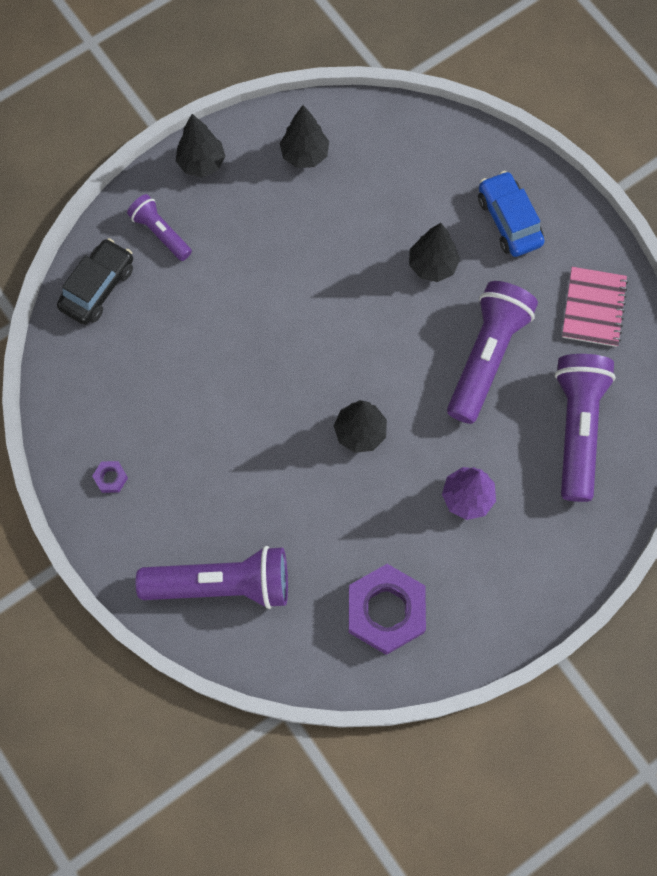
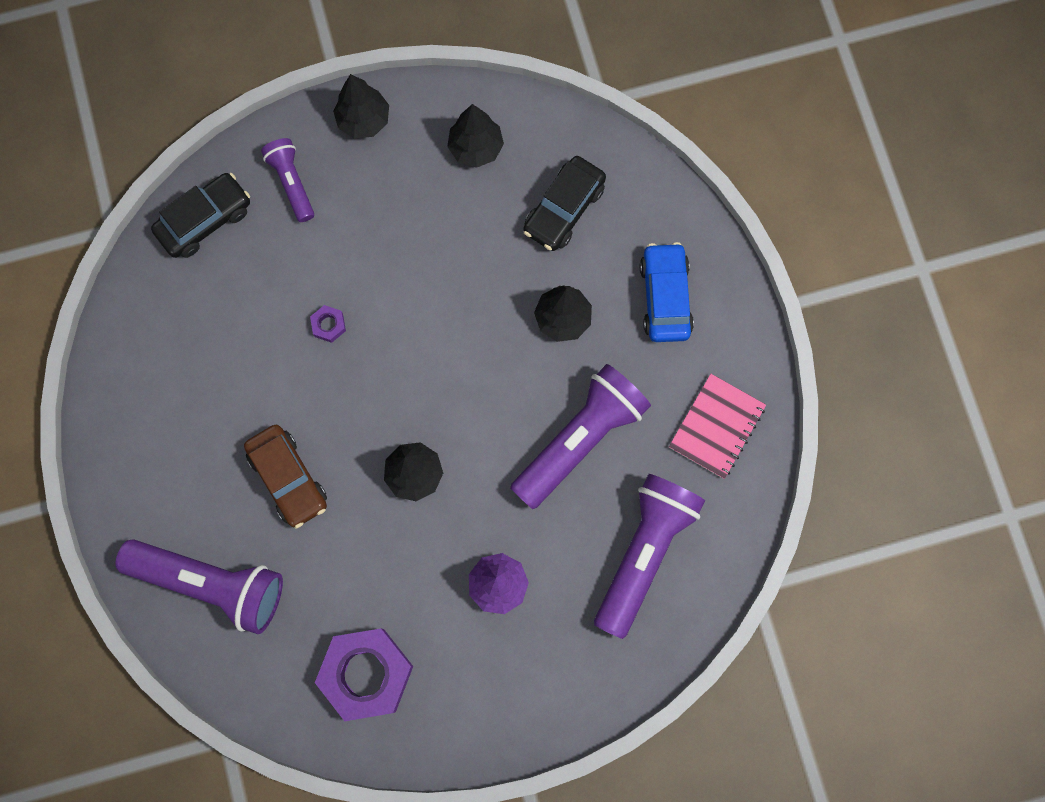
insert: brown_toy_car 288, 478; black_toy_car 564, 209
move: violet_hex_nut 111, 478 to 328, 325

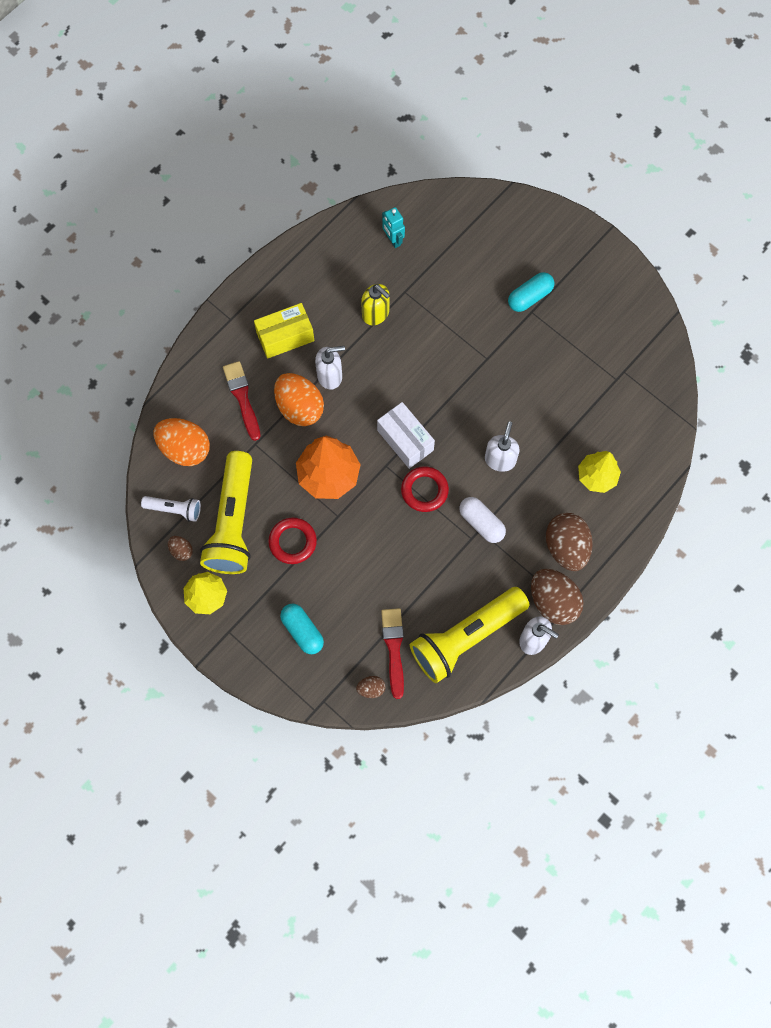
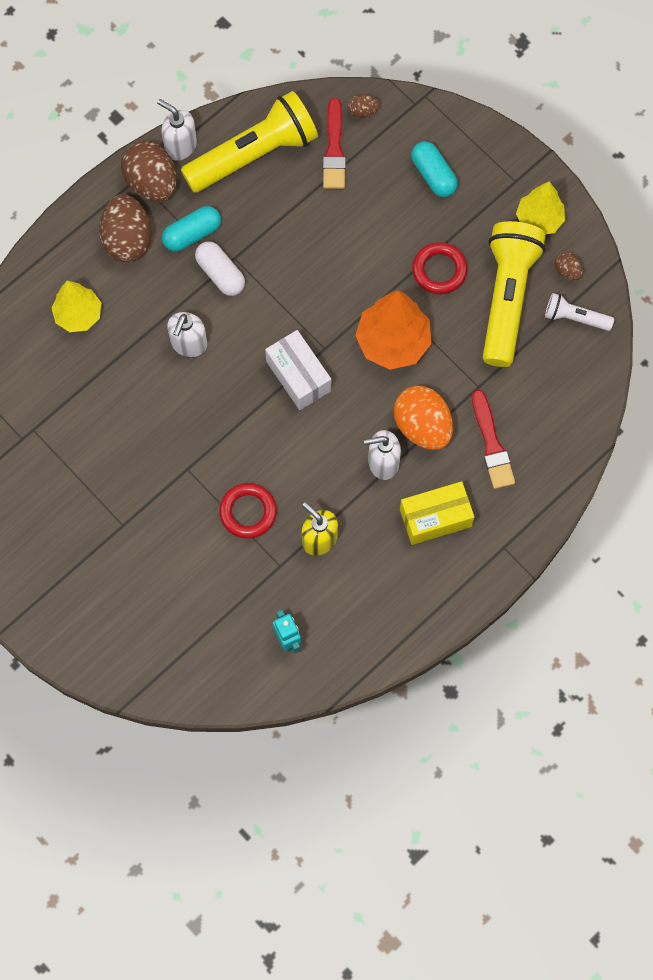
delete: orange_egg 185, 449
move: red_torus 424, 490 to 248, 512; aqua_capsule 530, 297 to 192, 234

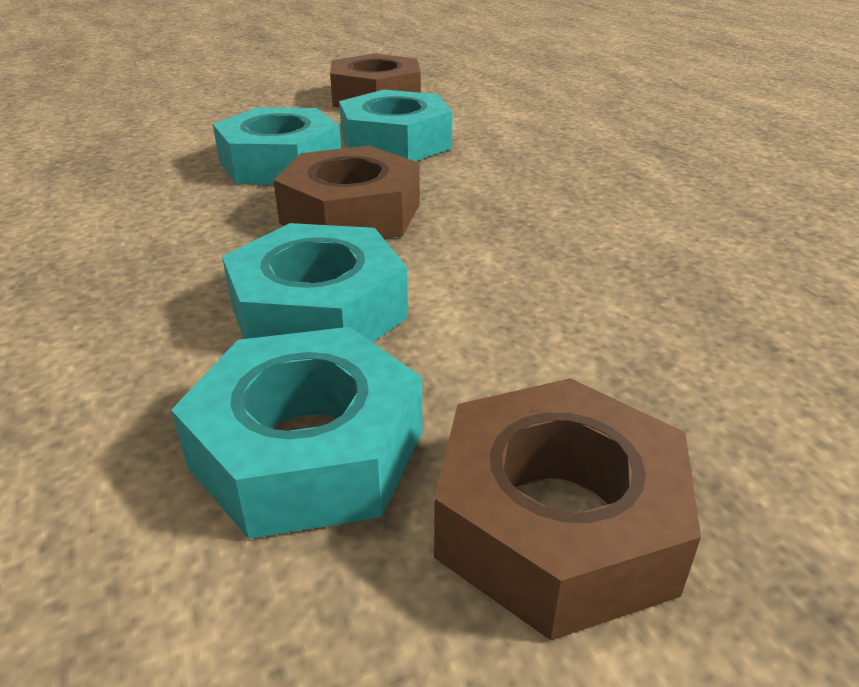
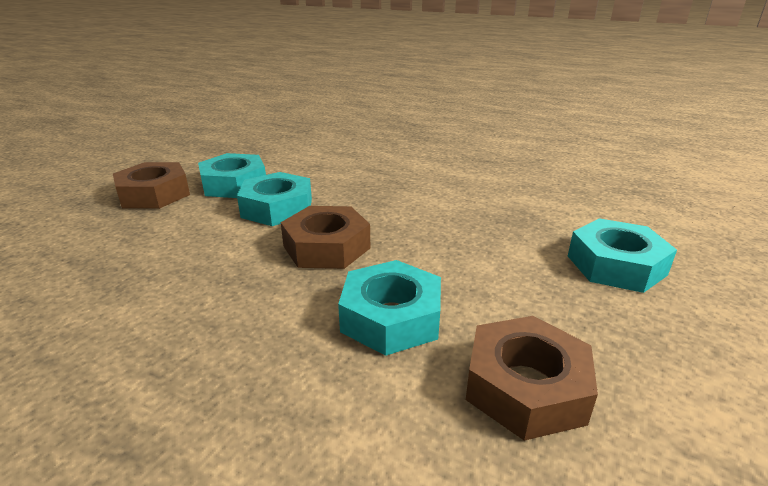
move: aqua_hex_nut 280, 163 to 616, 265

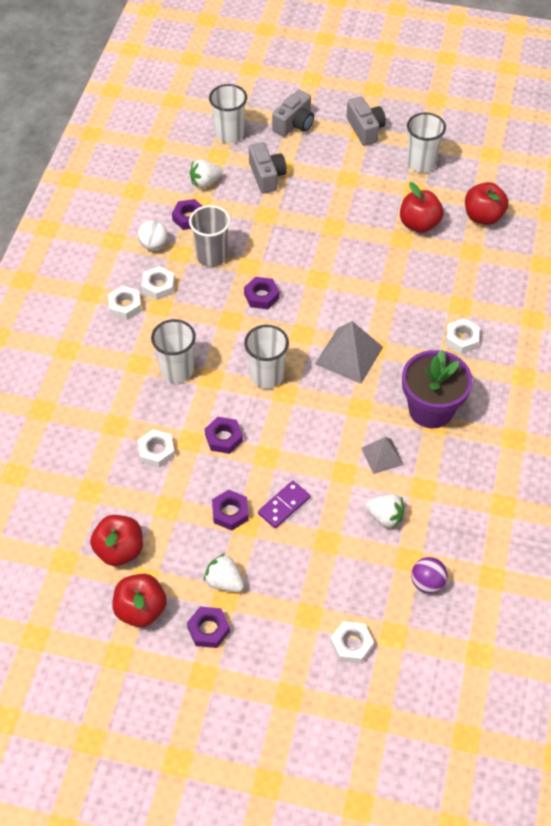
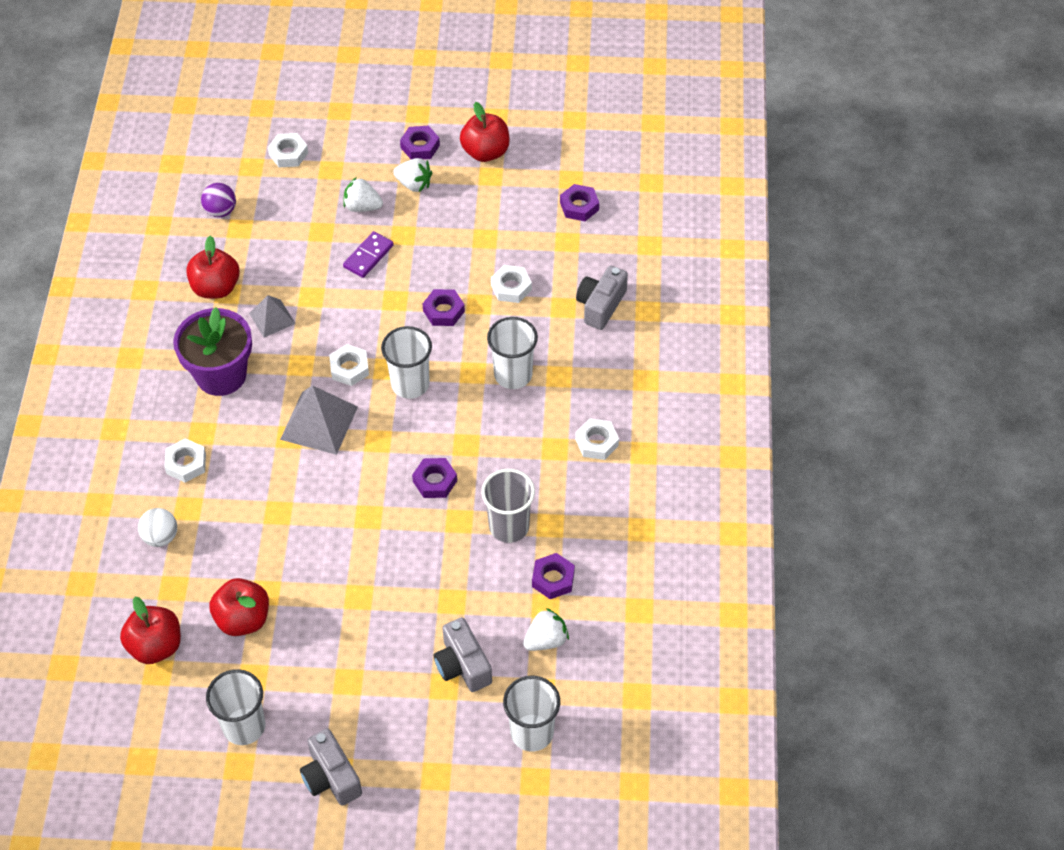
move: red_toy_apple 119, 550 to 216, 288; snow-white_play_ball 153, 245 to 160, 537; snow-white_hex_nut 158, 286 to 349, 368; violet_hex_nut 230, 512 to 579, 206; ash-grey_compact_camera 294, 124 to 600, 305; snow-white_strawberry 385, 517 to 362, 207

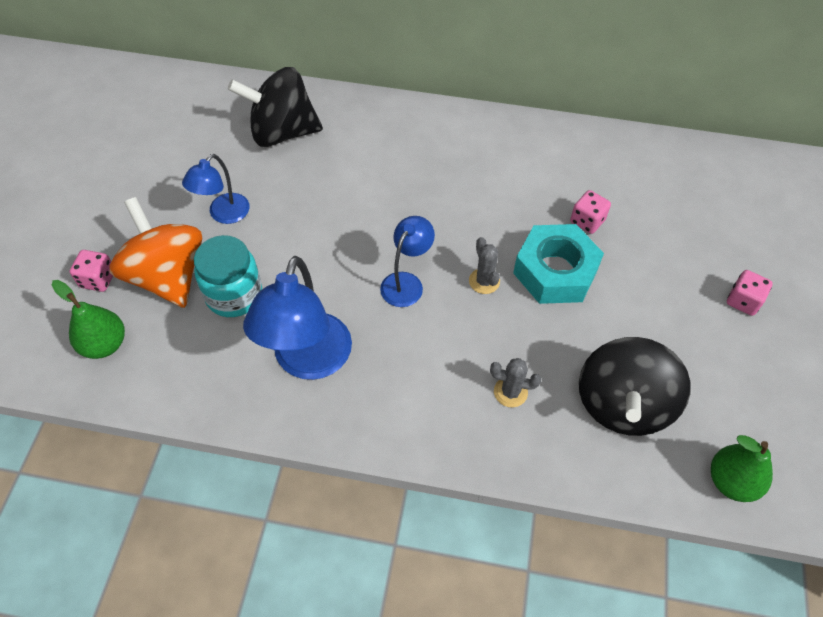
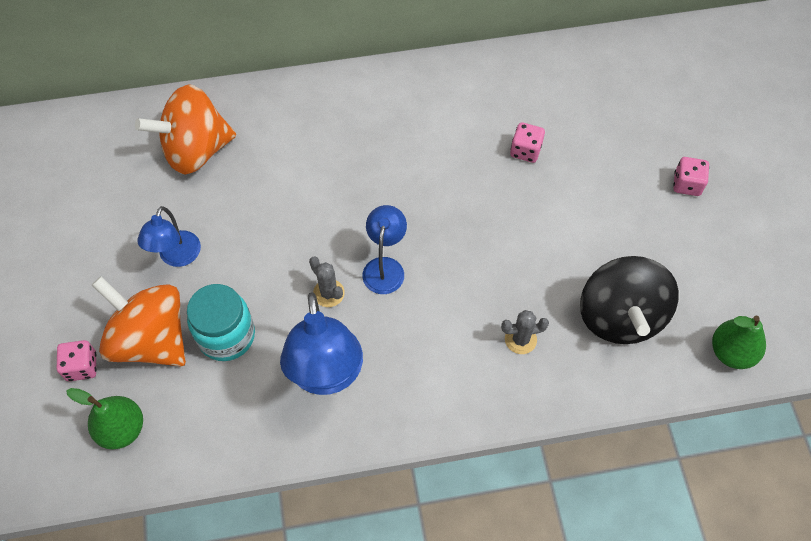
delete: aqua_hex_nut 555, 271
move: ash-grey_cactus 484, 281 to 328, 293
recolor: black_spinning_top 282, 132 to orange_spinning_top 195, 150

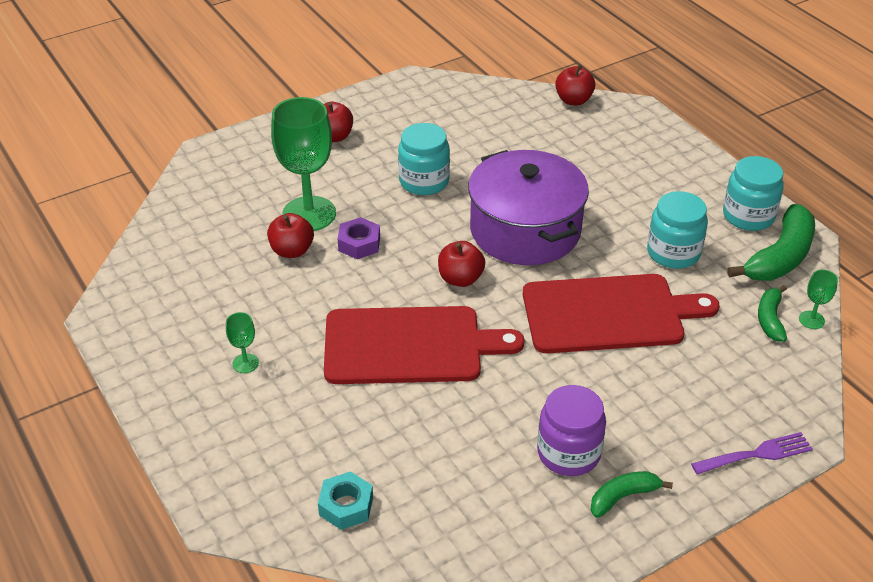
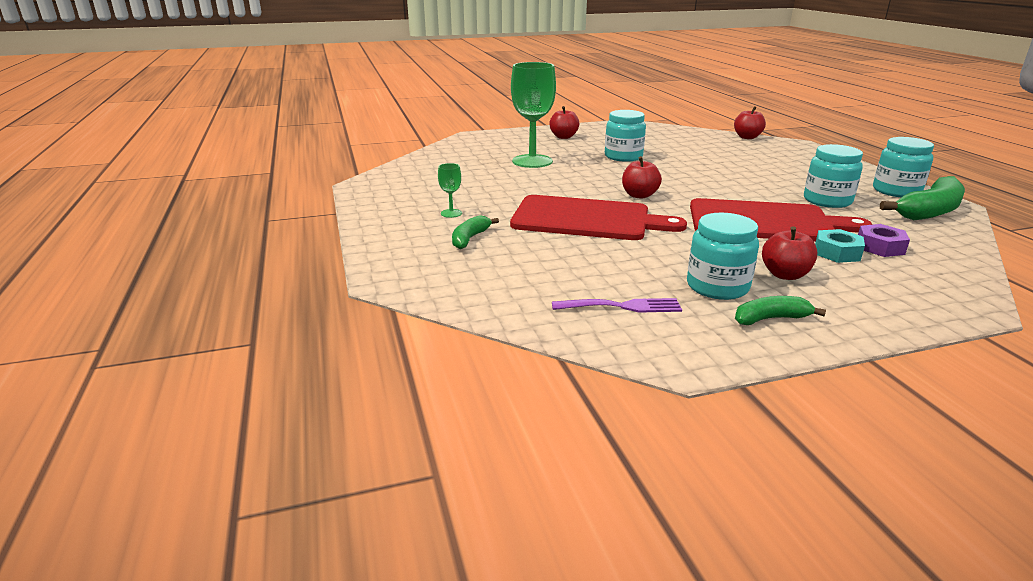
delete: violet_stockpot 525, 230; green_wine_glass 811, 320
move: red_toy_apple 292, 251 to 785, 275; aqua_hex_nut 346, 506 to 837, 253; violet_hex_nut 359, 244 to 880, 247; violet_table_fork 756, 454 to 622, 306; green_toy_banana 770, 319 to 470, 238
recolor: violet_jar 568, 453 to aqua_jar 717, 287

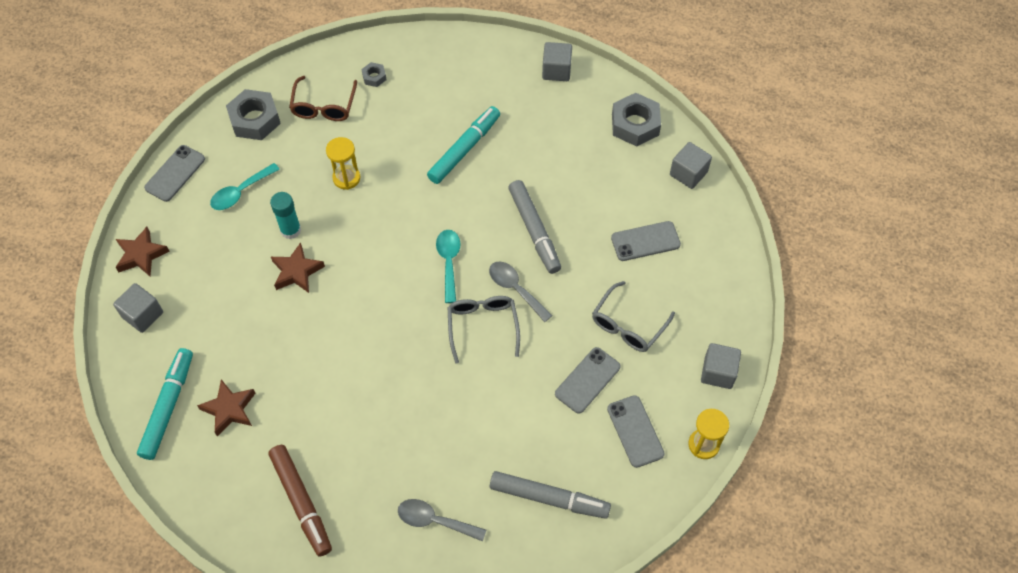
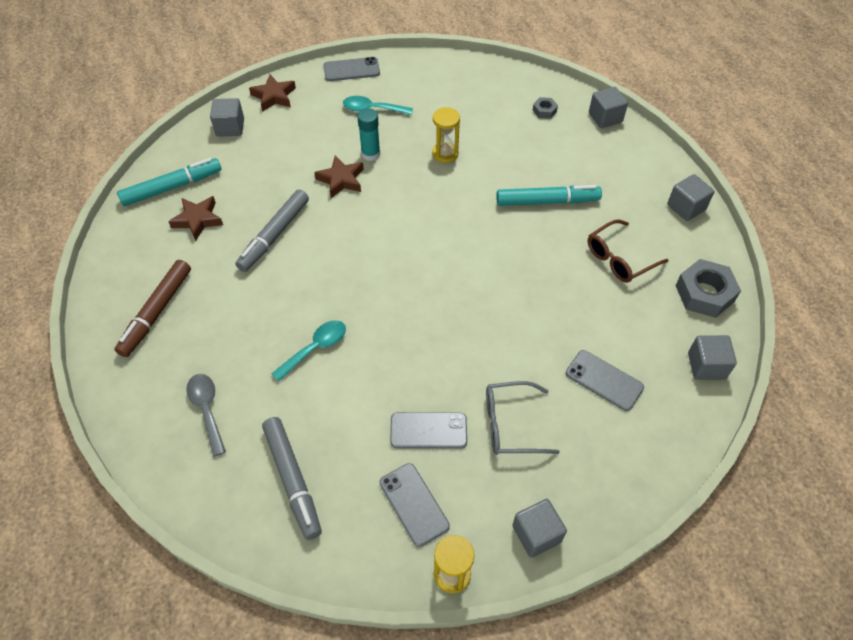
delete: ash-grey_hex_nut 255, 120; ash-grey_spectacles 483, 326; ash-grey_spoon 516, 289
insert: ash-grey_solid_cube 605, 117
move: brown_spectacles 324, 106 to 619, 258; aqua_spoon 449, 262 to 315, 348; ash-grey_marker 534, 231 to 274, 235
rotate: ash-grey_phone 635, 431 = 414, 504 60 degrees counterclockwise

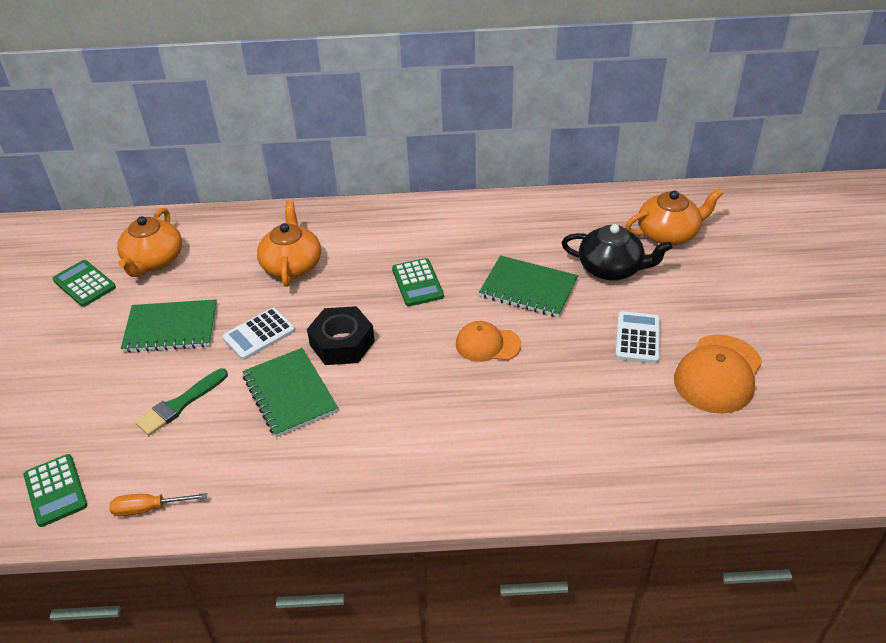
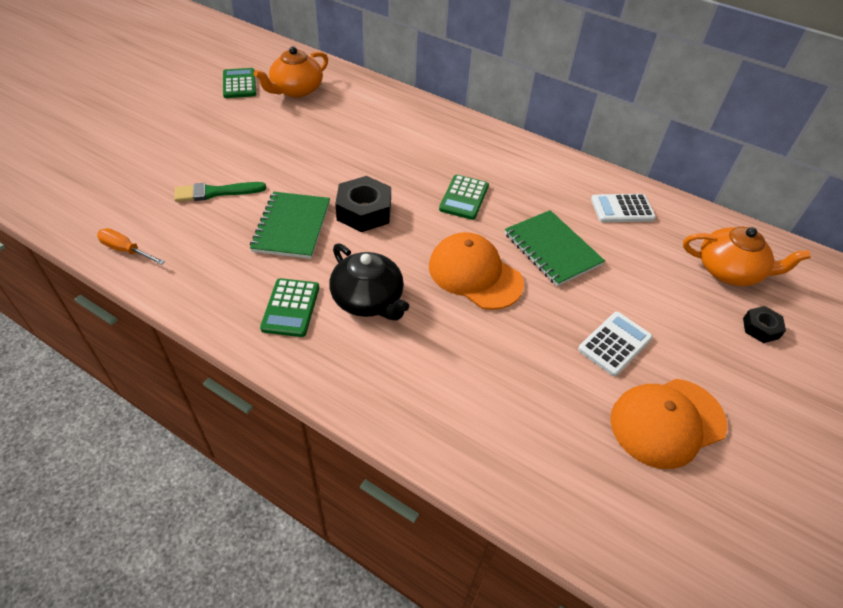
delete: green_notebook 171, 328; orange_china_teapot 292, 265
insert: black_hex_nut 760, 328
move: green_adding_machine 55, 490 to 290, 308; snow-white_adding_machine 259, 334 to 622, 209; black_china_teapot 611, 268 to 368, 300
resize: orange_baseball_cap 487, 344 = 475, 274 x1.55

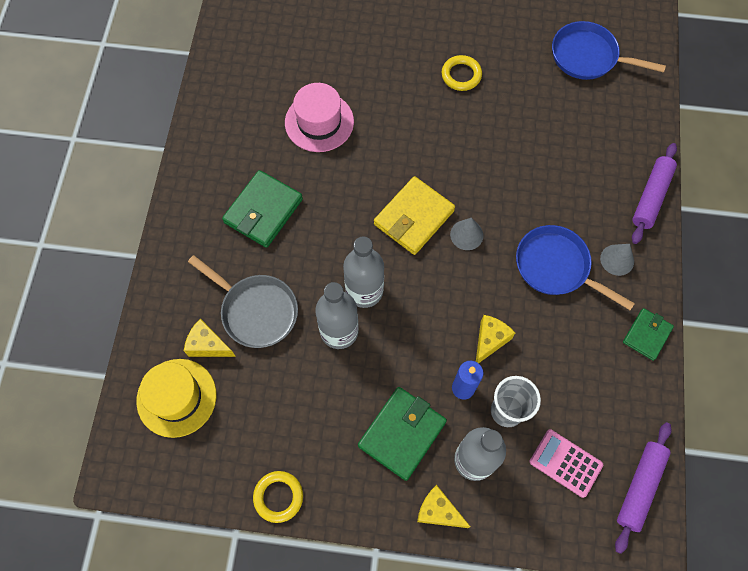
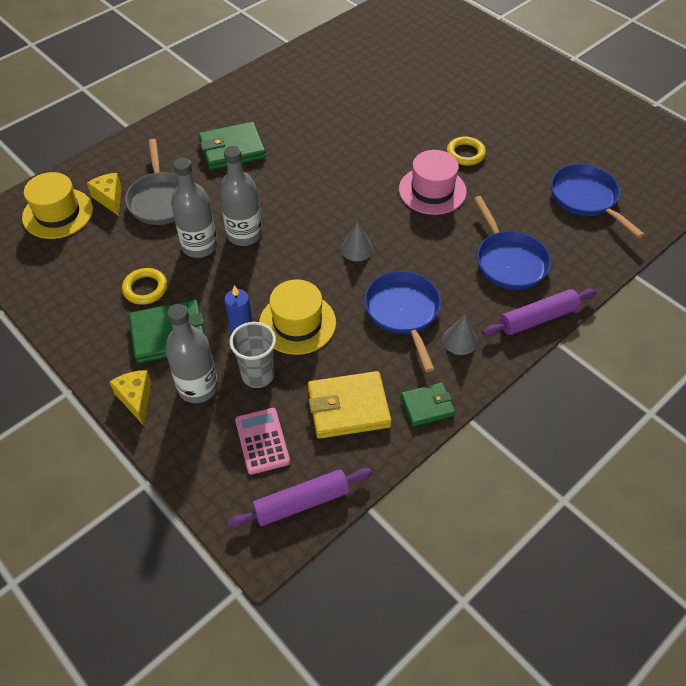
insert: cobalt_skillet 508, 261
move: golden_torus 278, 497 to 145, 289; pink_hat 319, 122 to 432, 190; golden_card_wallet 414, 217 to 348, 407
replace: golden_cheese 490, 340 to golden_hat 297, 323

